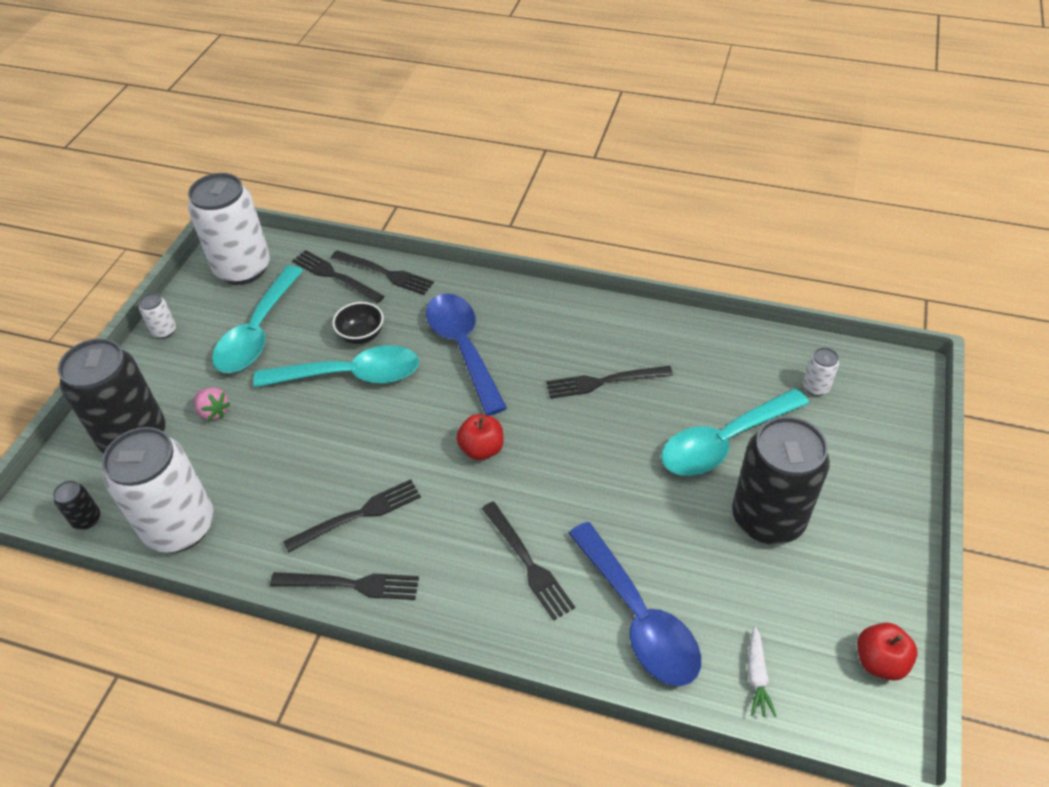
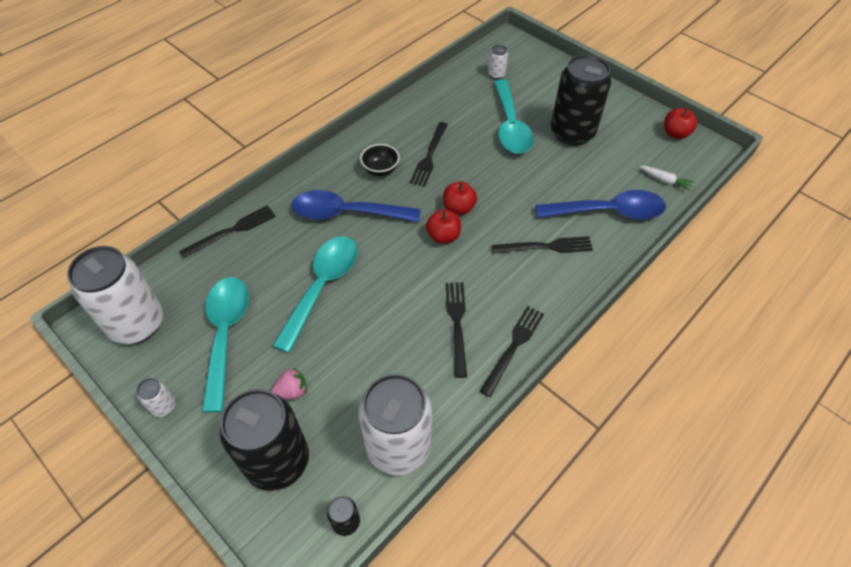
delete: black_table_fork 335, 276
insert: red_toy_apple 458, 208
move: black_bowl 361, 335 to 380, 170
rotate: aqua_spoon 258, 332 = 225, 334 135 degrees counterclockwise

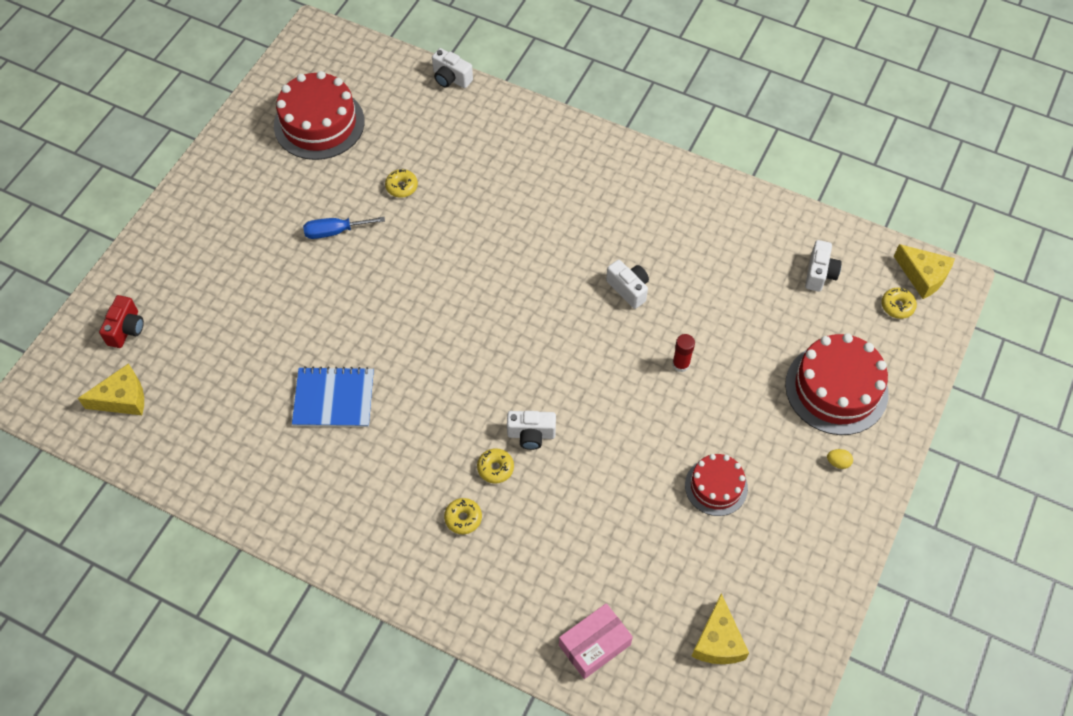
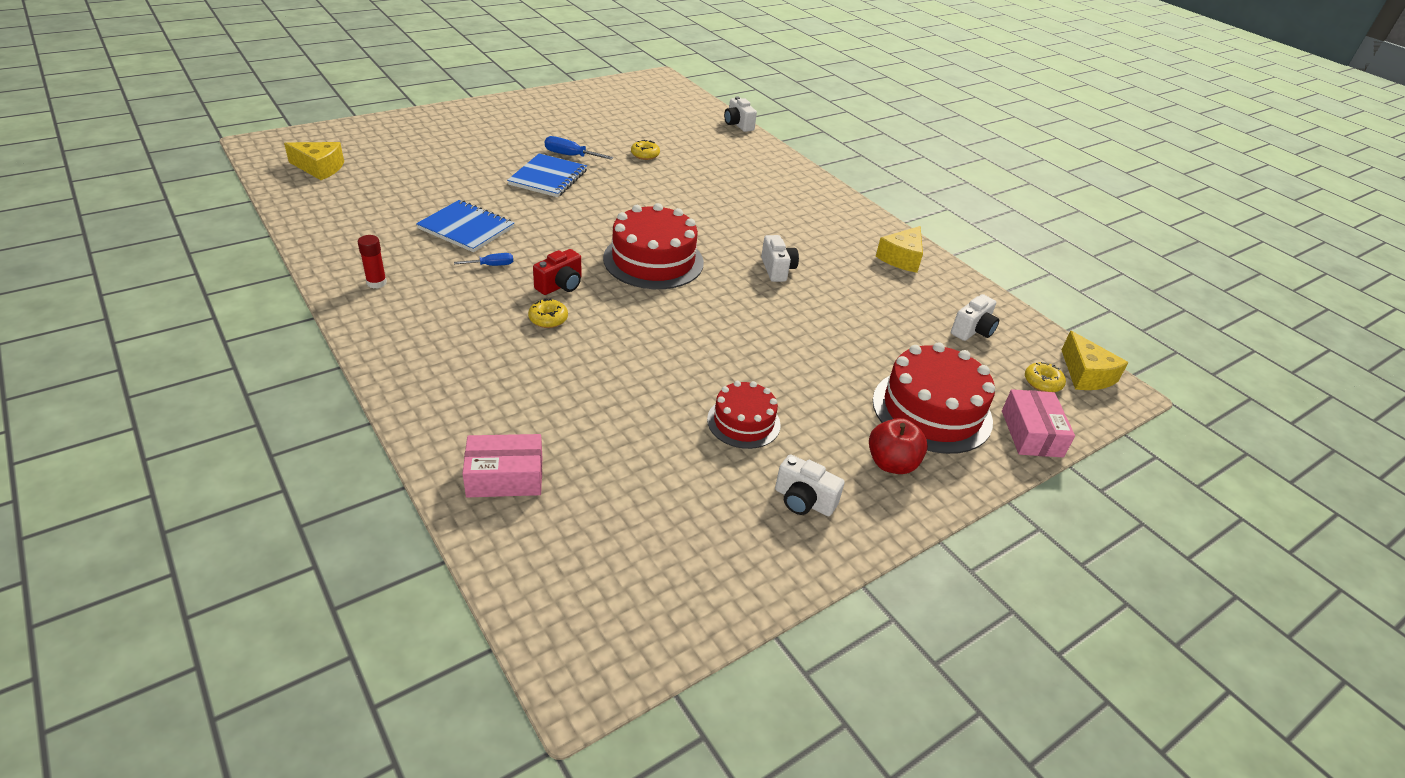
delete: golden_glazed_donut 463, 518
insert: cobalt_hand_screwdriver 492, 265; cobalt_notebook 548, 178; pink_package 1031, 433
move: red_compact_camera 126, 329 to 560, 285; red_cake 319, 123 to 653, 260; snow-white_compact_camera 531, 434 to 803, 501; red_glue 681, 364 to 376, 283; golden_cheese 718, 641 to 901, 258
replace: golden_egg 838, 462 to red_toy_apple 891, 463

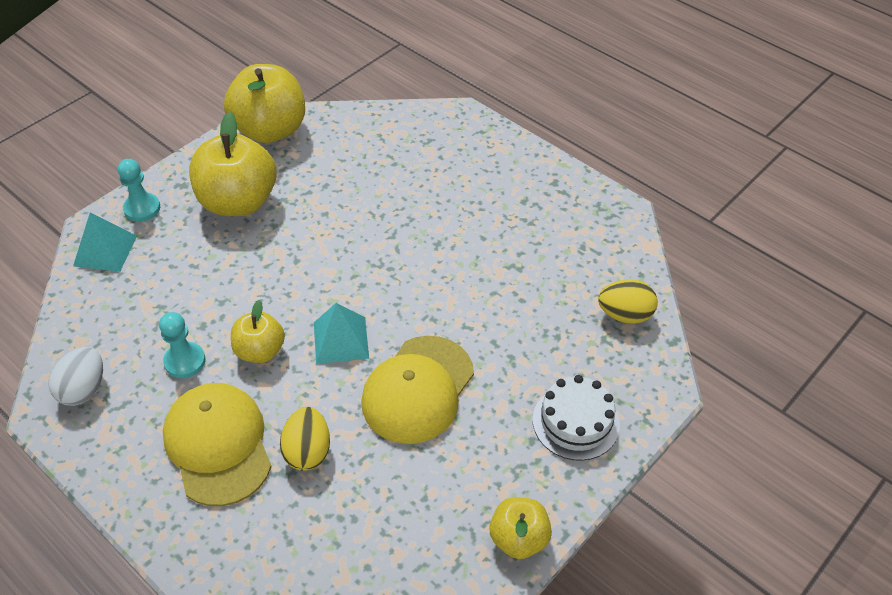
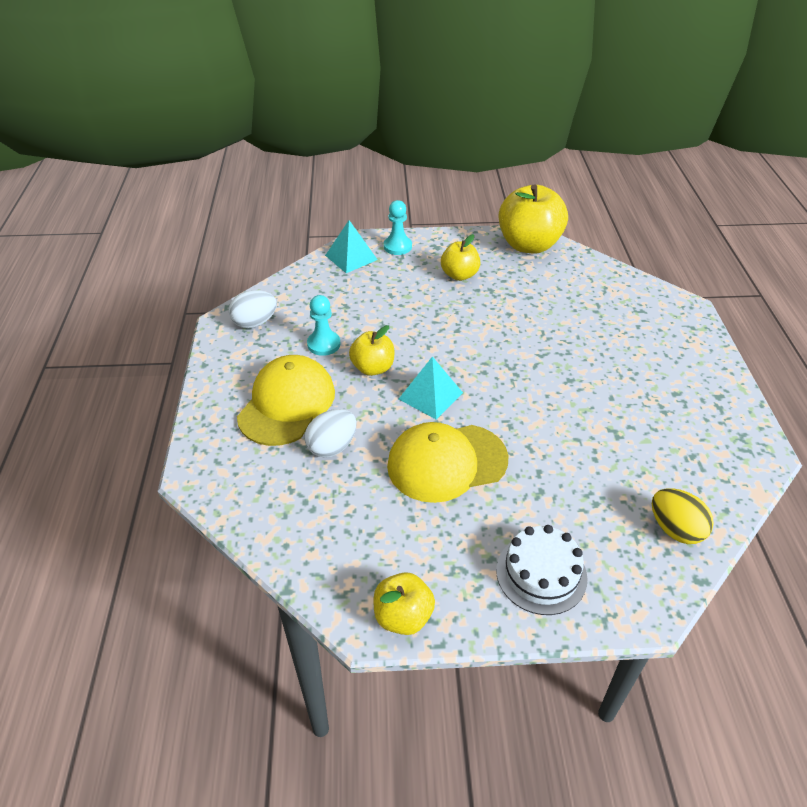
recolor: golden_egg 308, 451 to snow-white_egg 332, 447
resize: golden_toy_apple 238, 202 = 459, 275 x0.56

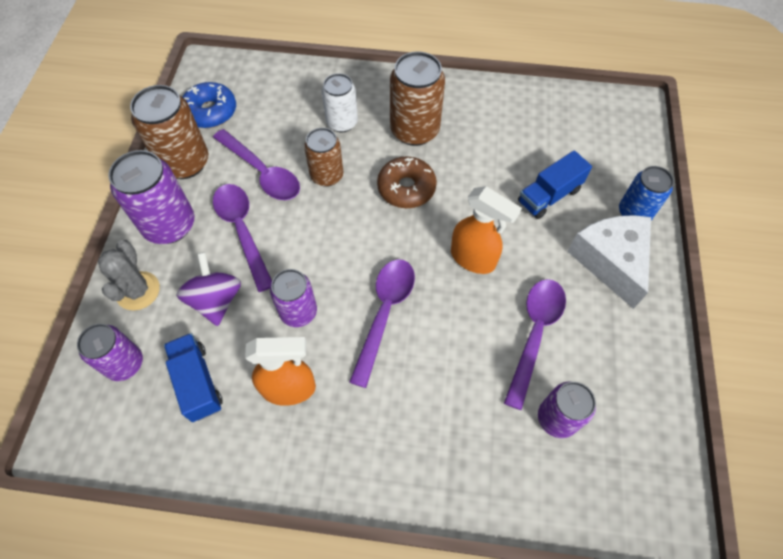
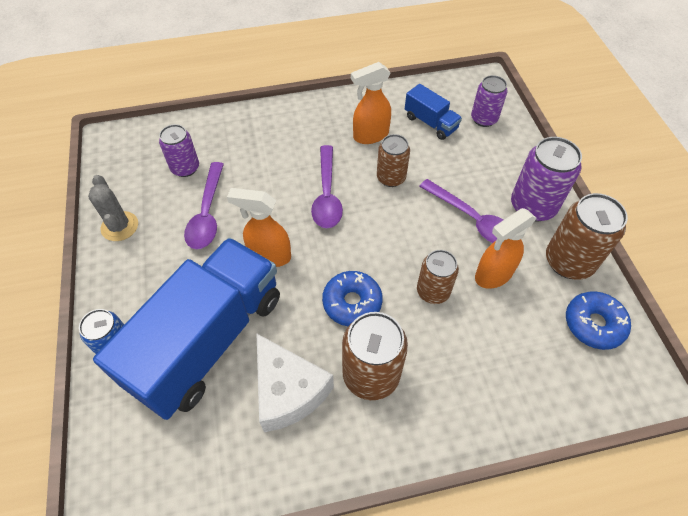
delete: violet_spinning_top 216, 300; snow-white_soda_can 342, 122
move: ash-grey_cactus 138, 291 to 119, 226; snow-white_cheese 610, 261 to 288, 391
replace: violet_spoon 262, 173 to orange_spray_bottle 493, 275
recolor: violet_soda_can 298, 312 to brown_soda_can 391, 178; brown_glazed_donut 406, 188 to cobalt_glazed_donut 352, 303
resize: cobalt_toy_truck 549, 196 = 208, 340 x2.33

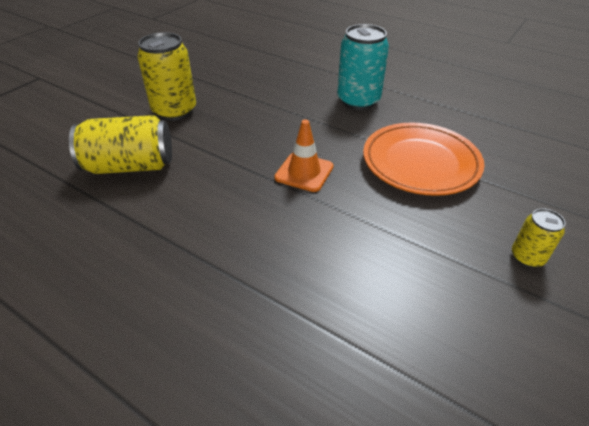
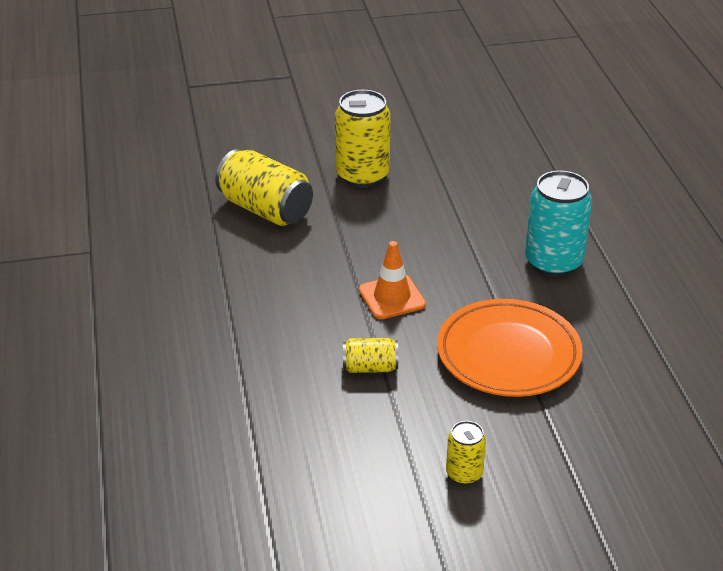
insert: golden_soda_can 370, 367

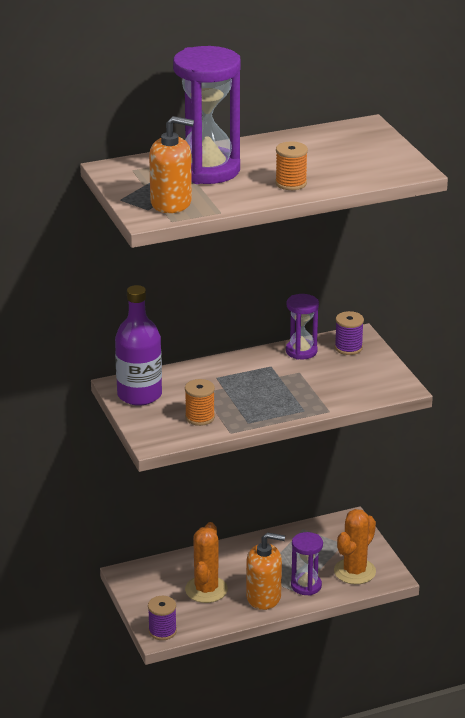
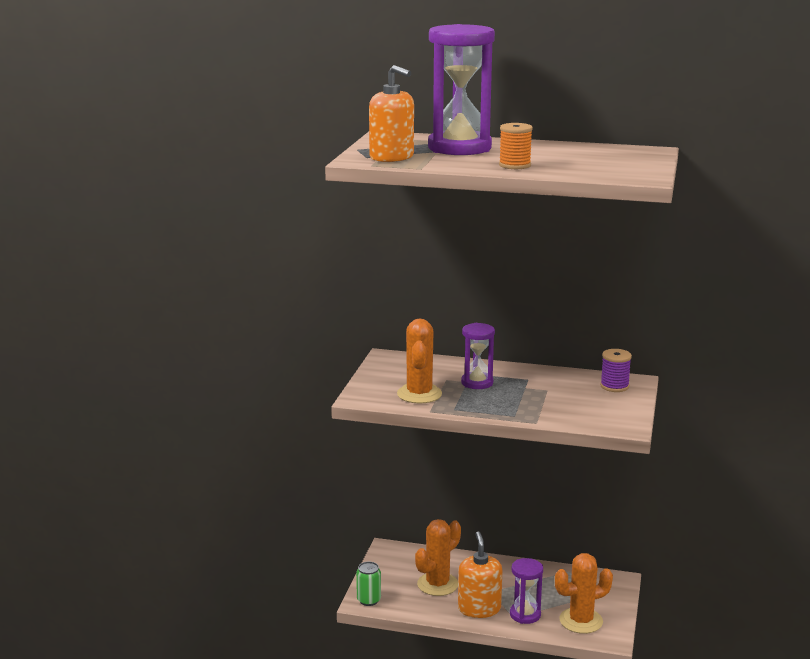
delete: violet_flask 139, 395
move: violet_sandglass 301, 351 to 477, 383
replace: violet_bobbin 162, 631 to green_soda_can 369, 600; orange_bobbin 200, 417 to orange_cactus 419, 394
rotate: orange_soap_dispenser 263, 597 = 479, 608 135 degrees counterclockwise

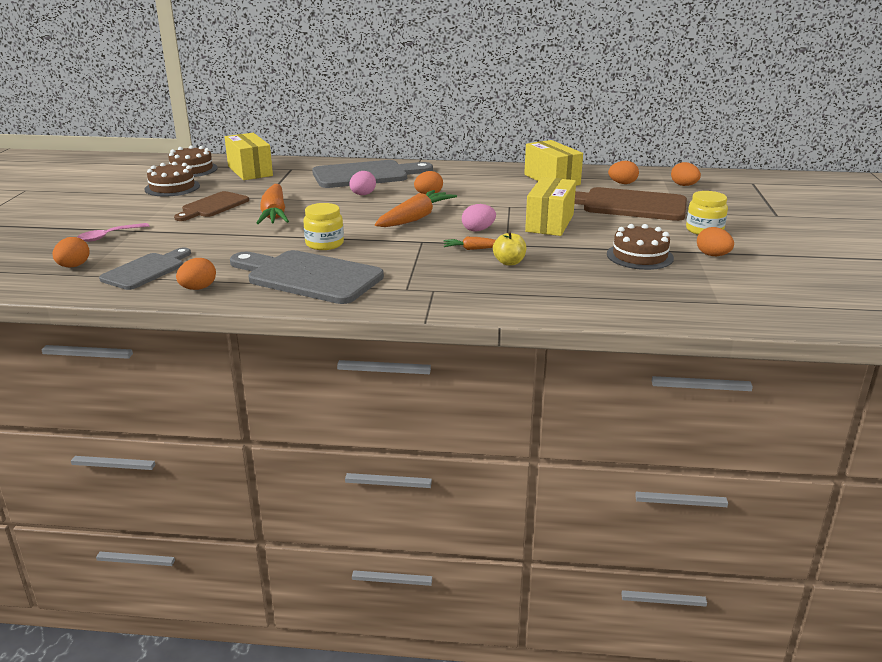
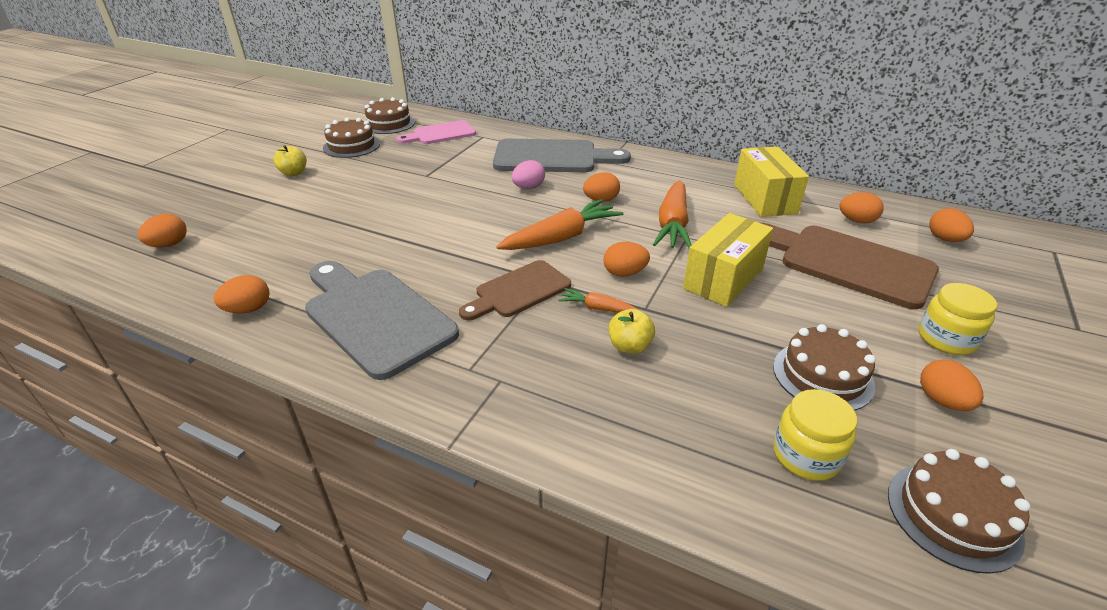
delete: pink_spoon 109, 236; ash-grey_bread_board 146, 270
insert: golden_toy_apple 293, 173; brown_cake 953, 515
move: brown_bread_board 213, 206 to 518, 291; orange_carrot 274, 214 to 672, 225; golden_jar 324, 244 to 806, 455
replace: golden_package 250, 171 to pink_bread_board 440, 134
recolor: pink_egg 478, 230 to orange_egg 624, 273

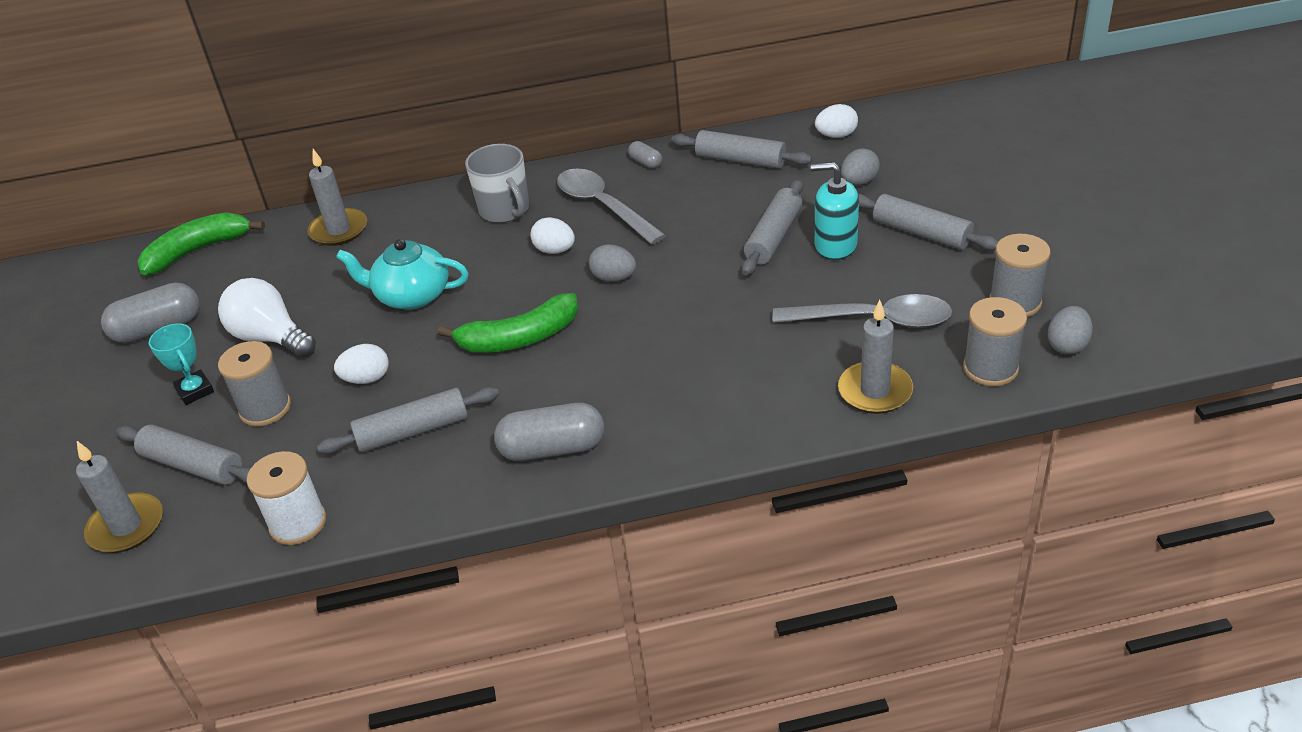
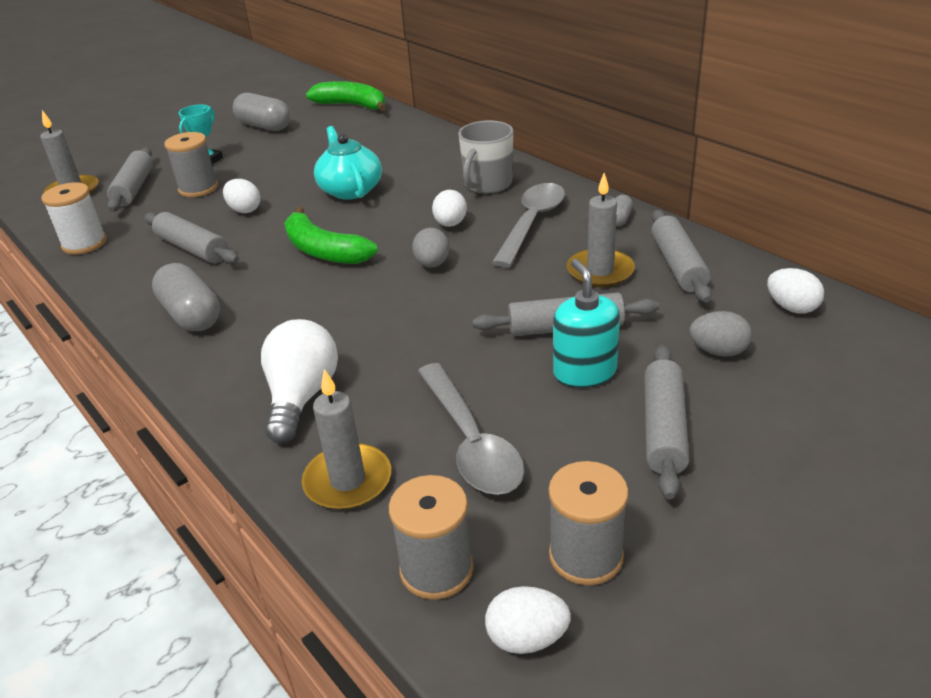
move: snow-white_bulb 271, 337 to 302, 397; ash-grey_candle 339, 230 to 600, 271
recolor: ash-grey_egg 1067, 345 to snow-white_egg 527, 638

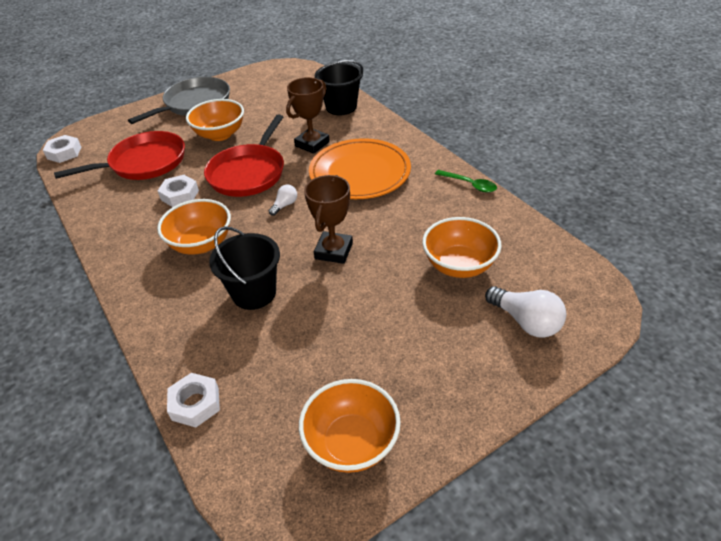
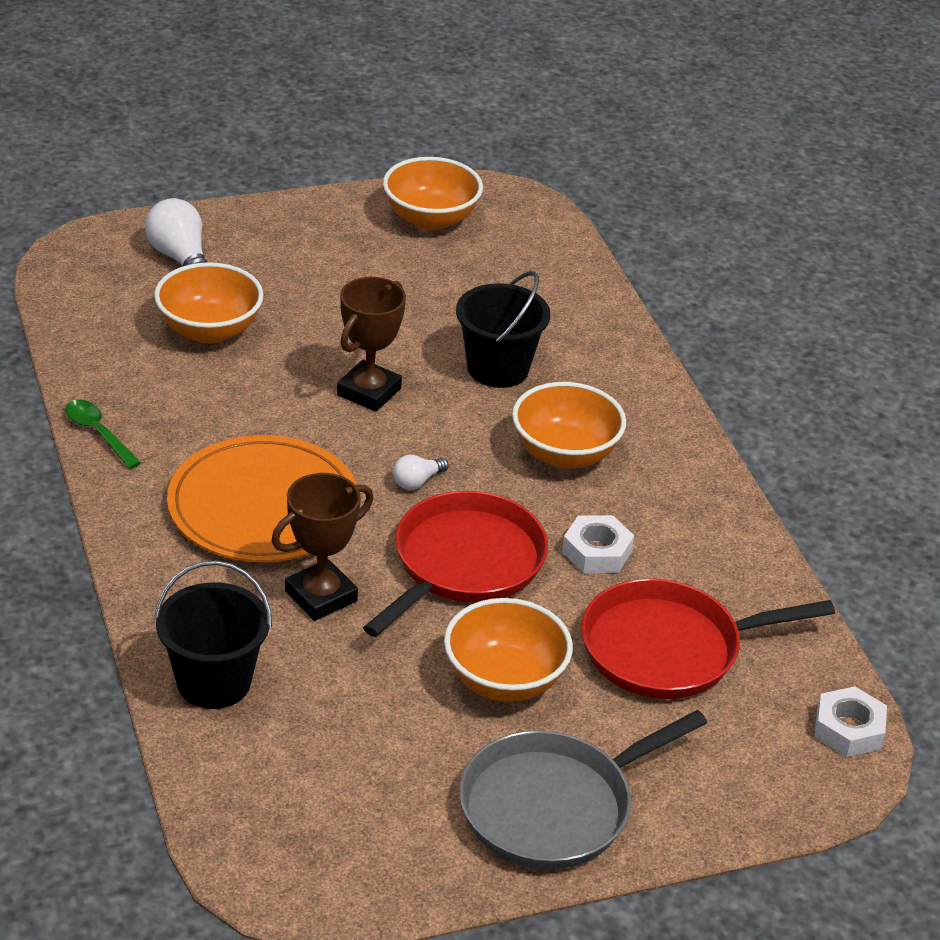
delete: snow-white_hex_nut 195, 404

